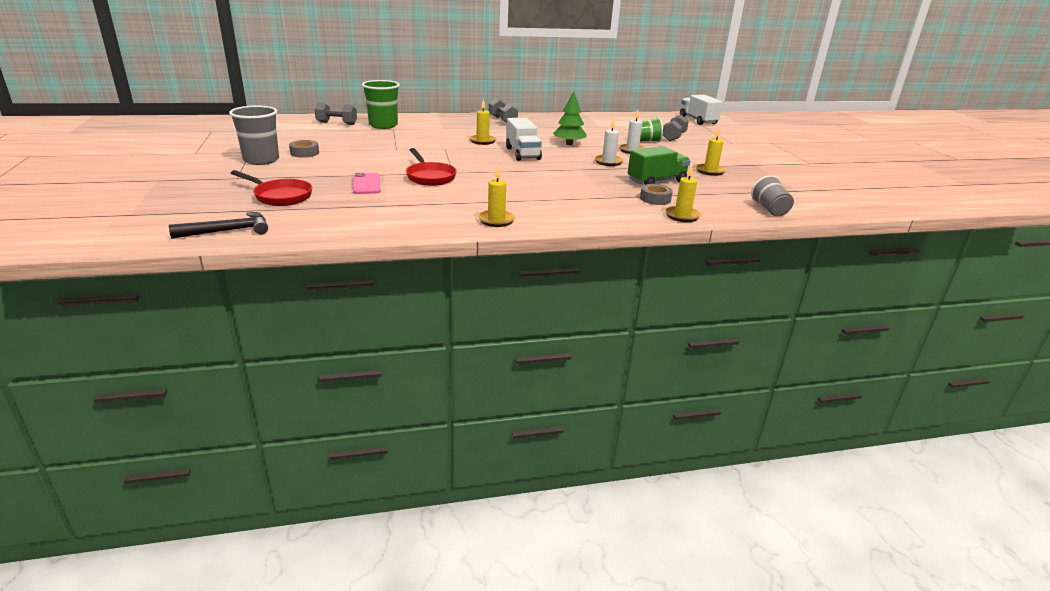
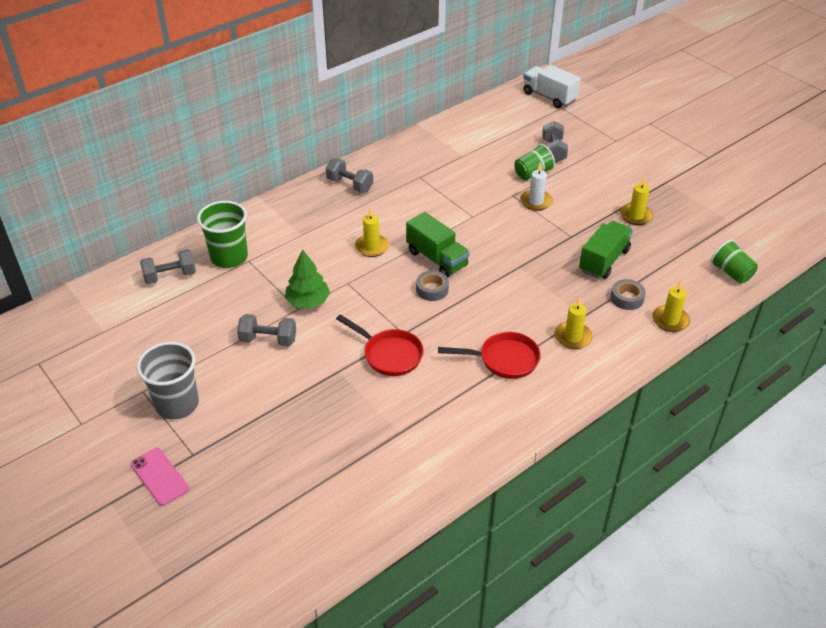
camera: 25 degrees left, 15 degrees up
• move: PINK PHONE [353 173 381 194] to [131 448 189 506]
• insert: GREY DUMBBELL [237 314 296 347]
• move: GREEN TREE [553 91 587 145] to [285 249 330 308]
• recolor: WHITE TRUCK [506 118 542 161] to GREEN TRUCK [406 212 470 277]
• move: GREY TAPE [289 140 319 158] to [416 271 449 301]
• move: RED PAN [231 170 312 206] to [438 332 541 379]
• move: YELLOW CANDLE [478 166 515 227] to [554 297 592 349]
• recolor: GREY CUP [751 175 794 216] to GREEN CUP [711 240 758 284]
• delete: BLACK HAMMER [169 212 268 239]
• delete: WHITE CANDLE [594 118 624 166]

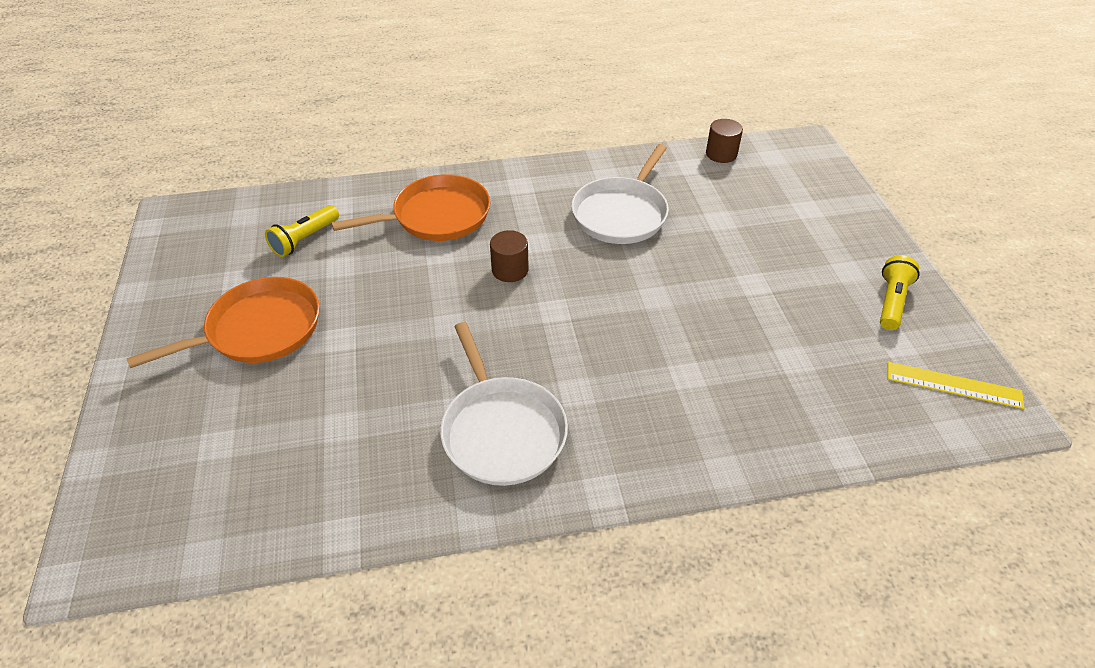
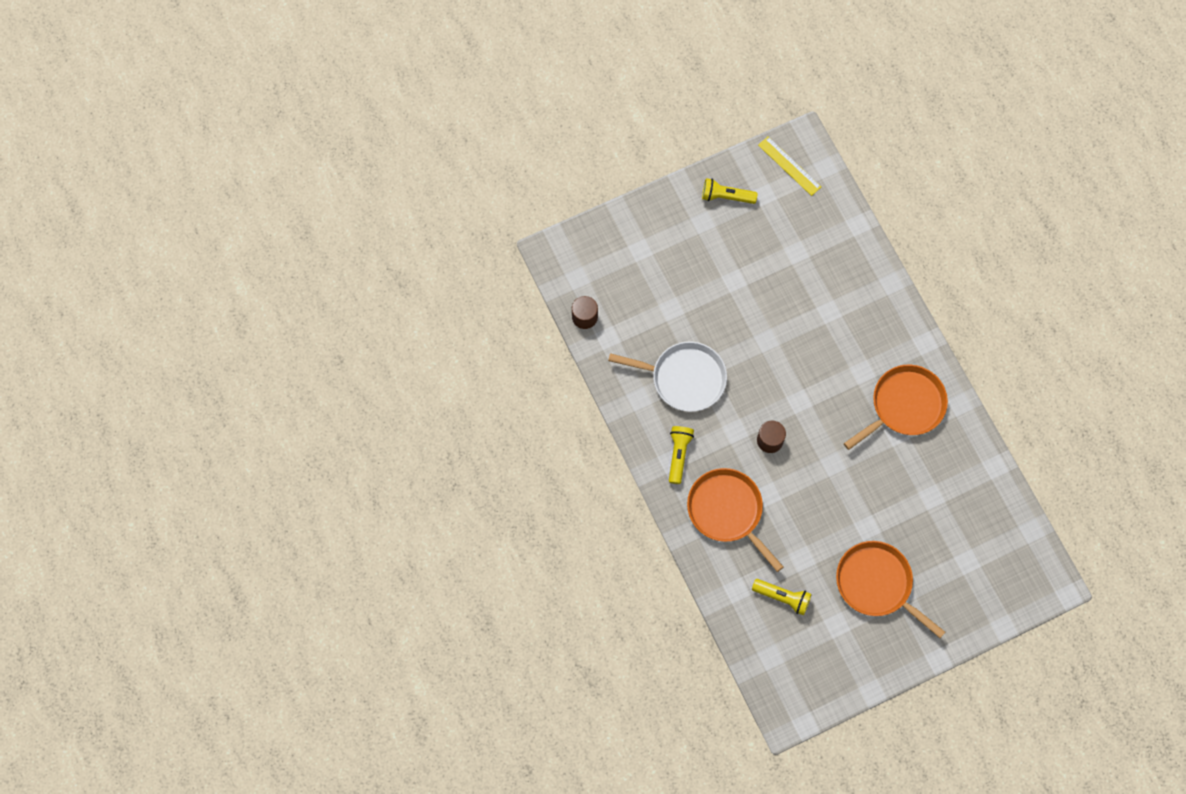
camera: 105 degrees left, 25 degrees up
• insert: YELLOW FLASHLIGHT [669 426 694 484]
• rotate: YELLOW RULER [888 362 1025 409] = [758 137 821 196] 45 degrees counterclockwise
• recolor: WHITE PAN [440 322 568 486] to ORANGE PAN [844 365 948 450]

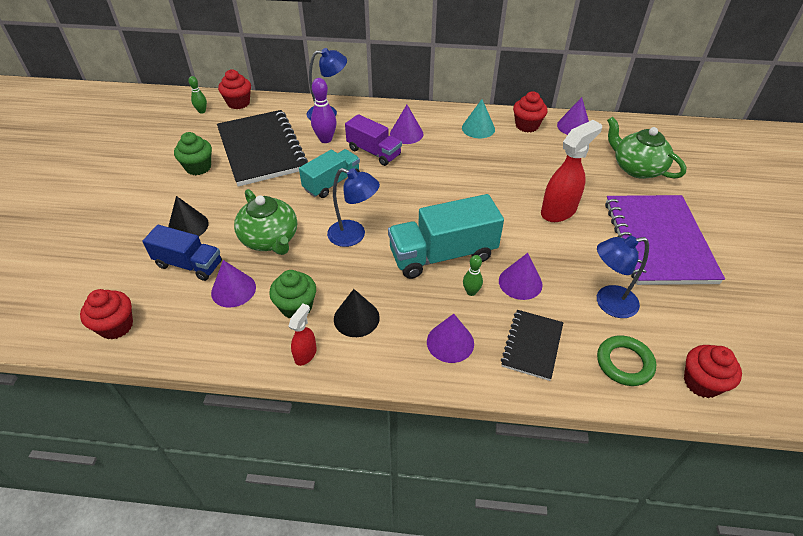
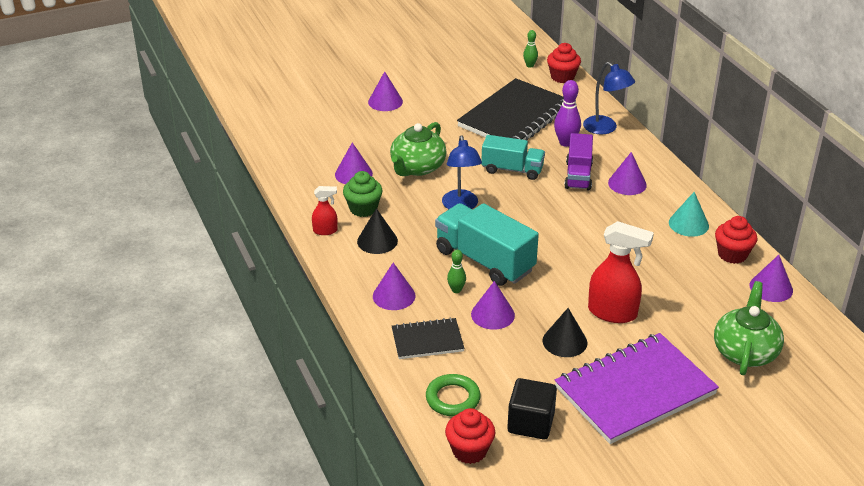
camera: 60 degrees right, 10 degrees down
• insert: PURPLE CONE [368 71 403 111]
• insert: BLACK CUBE [507 378 557 440]
• move: BLACK CONE [168 196 209 236] to [542 308 587 357]
• delete: RED CUPCAKE [80 289 133 340]
• delete: BLUE TRUCK [142 225 222 281]
• delete: GREEN CUPCAKE [174 132 212 175]
• delete: BLUE LAMP [597 236 649 318]

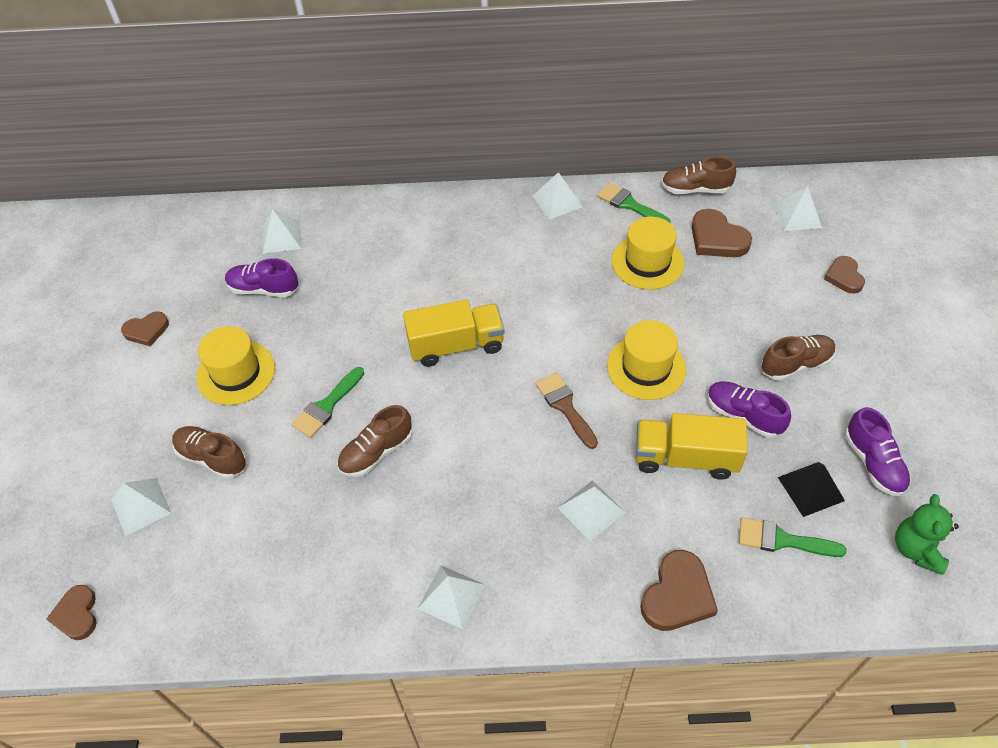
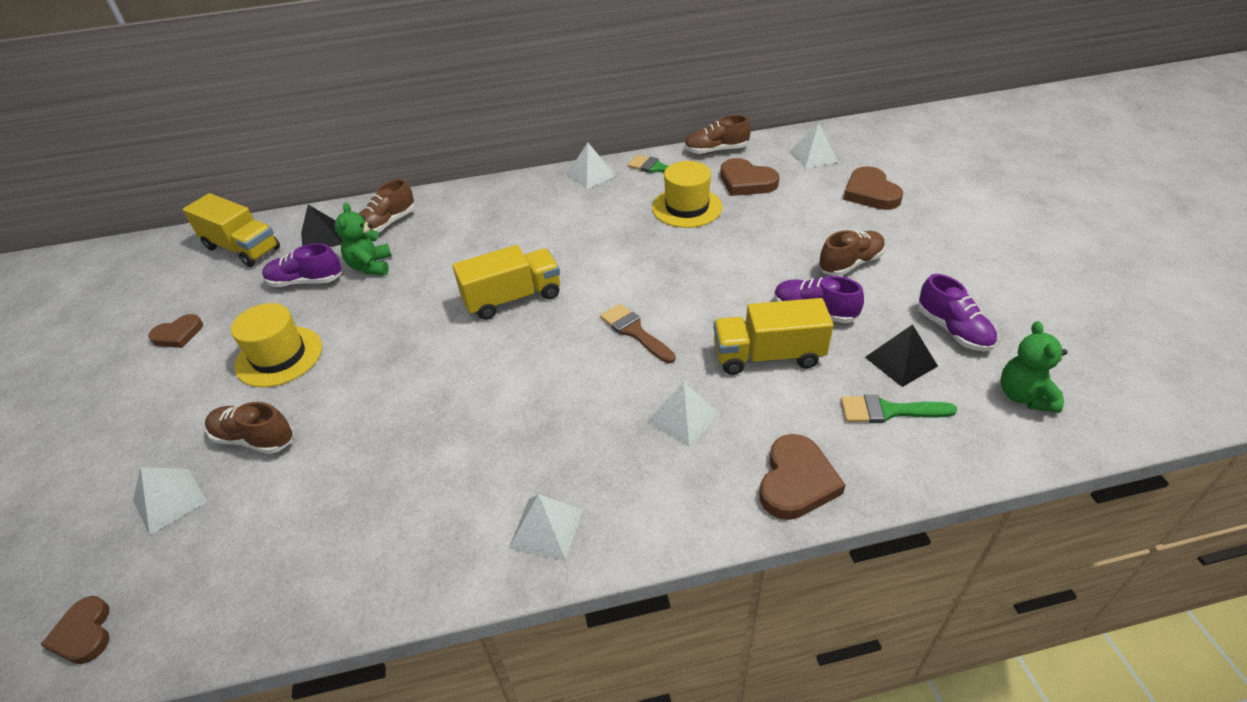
camera: 10 degrees left, 10 degrees down
• insert: YELLOW TRUCK [183 193 280 267]
• recolor: WHITE PYRAMID [262 209 301 254] to BLACK PYRAMID [301 205 343 247]
• insert: GREEN TEDDY BEAR [335 203 392 275]
• move: BROWN SHOE [337 405 412 477] to [359 179 415 233]
• resize: BROWN HEART [824 256 865 294] = [843 166 903 210] x1.54
• delete: GREEN BRUSH [291 367 364 438]
• delete: YELLOW HAT [607 320 687 400]

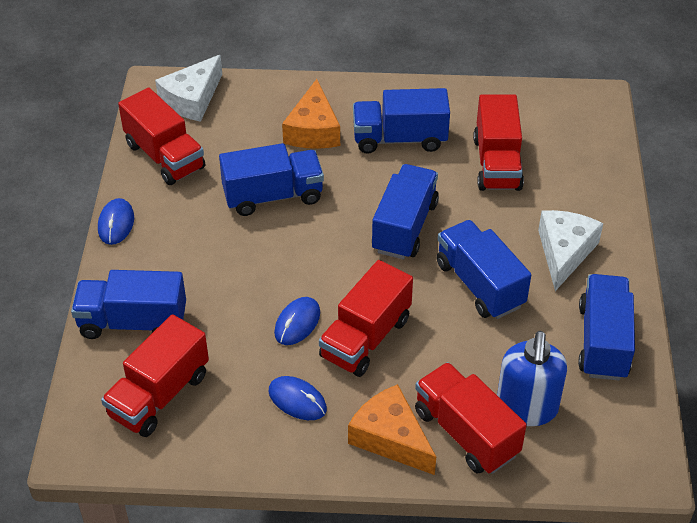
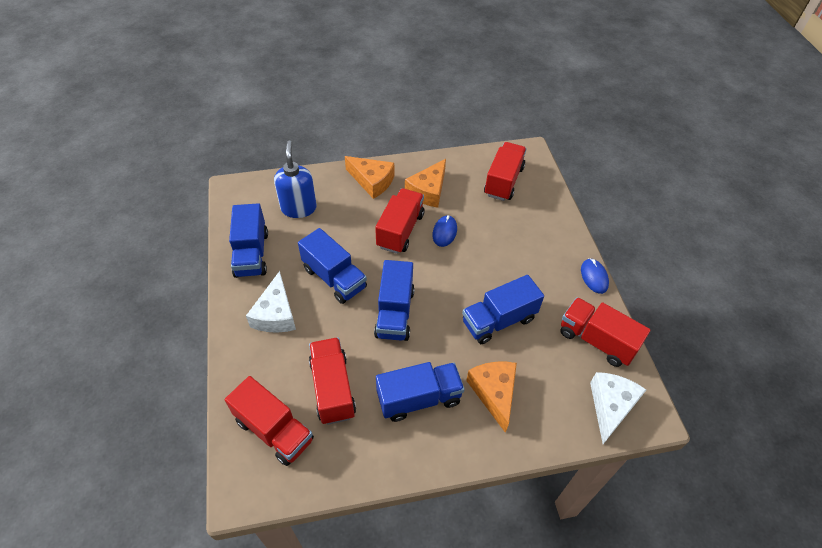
camera: 165 degrees right, 5 degrees up
• move: RED TRUCK [415 362 527 474] to [225 376 314 466]
• replace: BLUE MOUSE [269 376 327 420] to ORANGE CHEESE [405 159 446 208]
• delete: BLUE TRUCK [71 270 186 339]

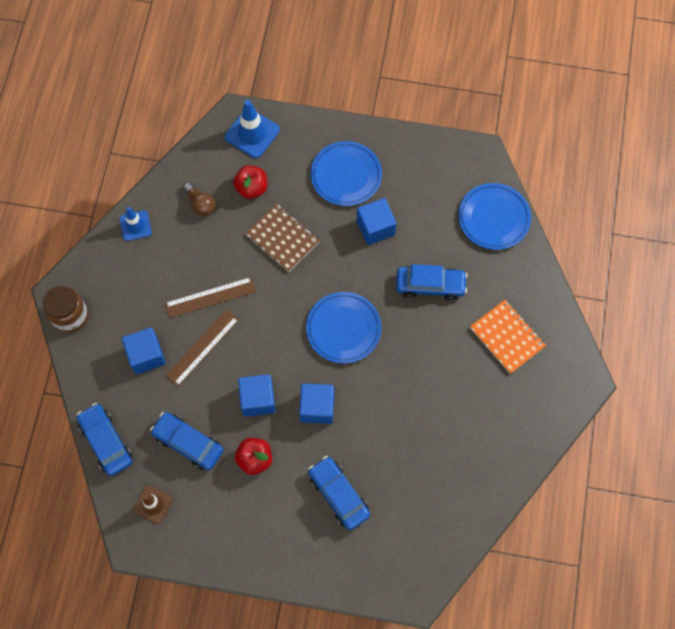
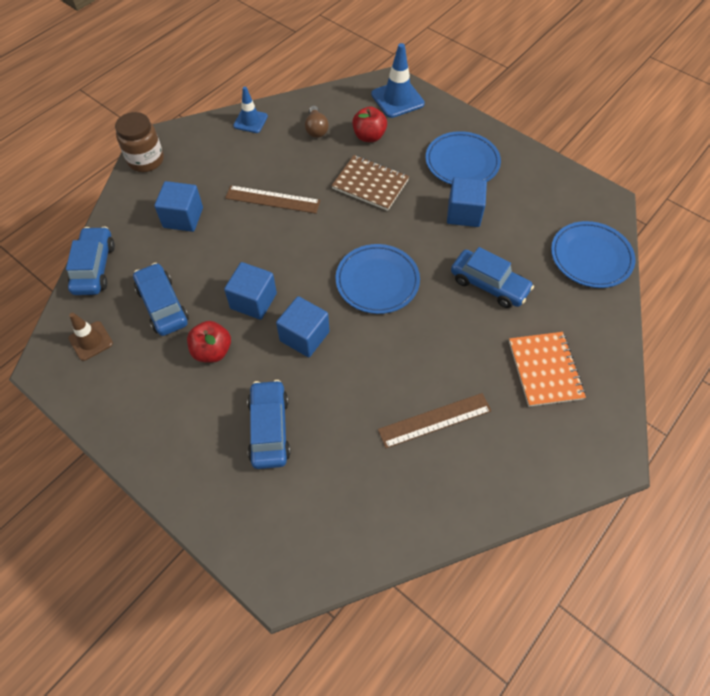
camera: 30 degrees right, 10 degrees down
• rotate: BROWN NOTEBOOK [245 203 320 272] = [331 155 409 211] 45 degrees counterclockwise
• move: BROWN RULER [165 309 239 387] to [378 393 492 448]

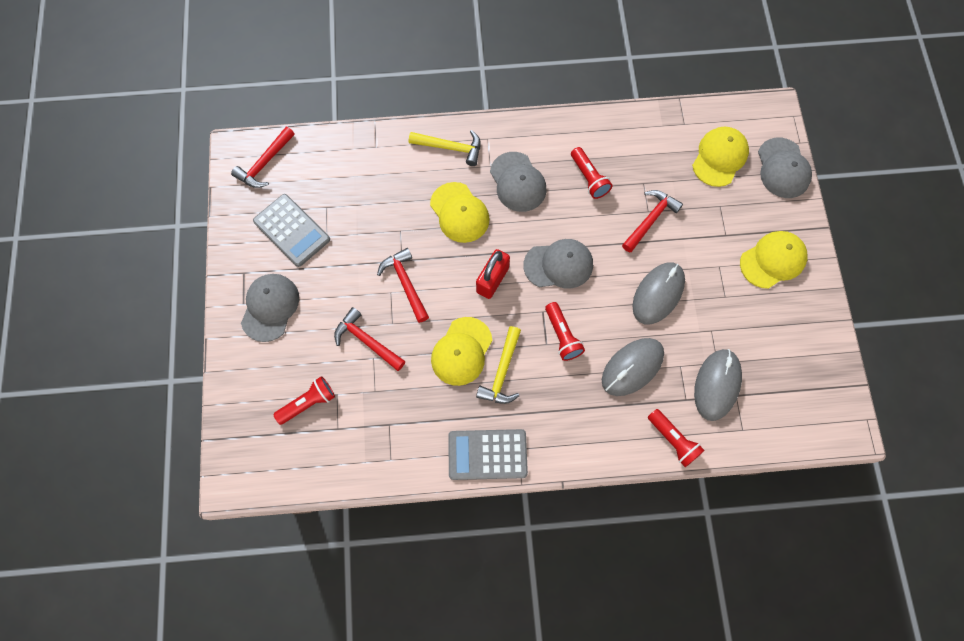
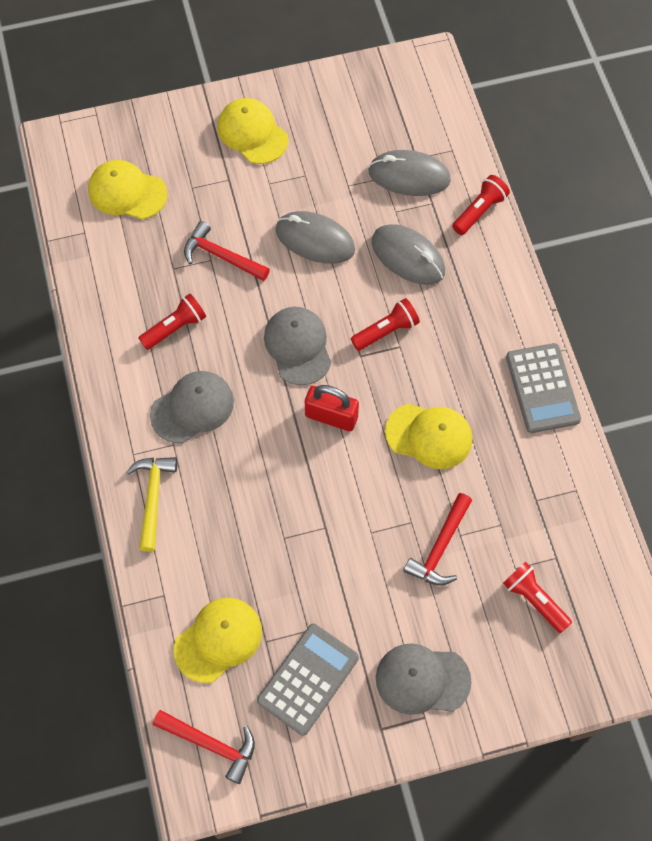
camera: 100 degrees left, 5 degrees down
• move: YELLOW CAP [430 182 490 243] to [174 598 262 683]
• delete: RED HAMMER [377 248 429 323]
• delete: YELLOW HAMMER [476 326 521 404]
• delete: GREY CAP [758 138 812 198]

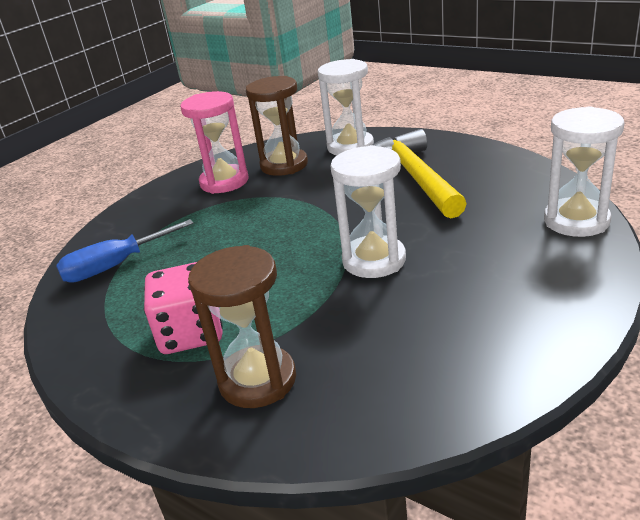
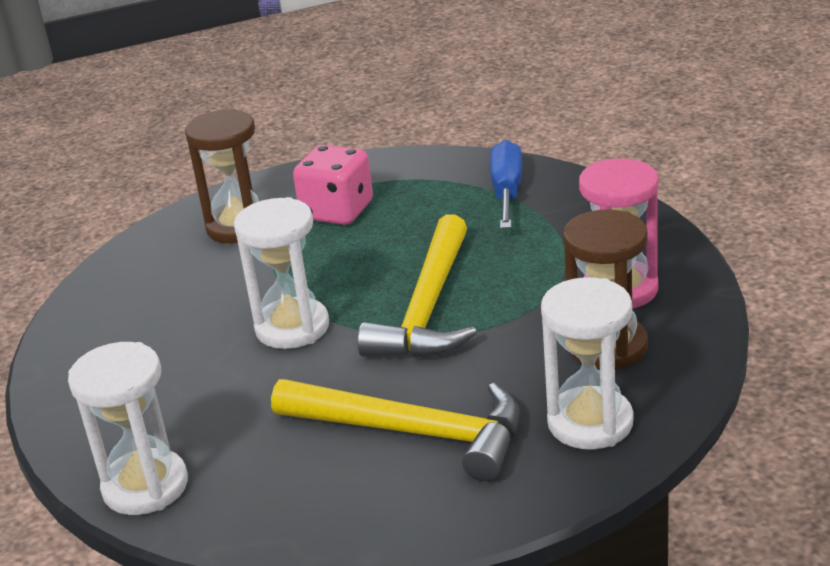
camera: 125 degrees right, 0 degrees up
• insert: YELLOW HAMMER [357 214 477 358]

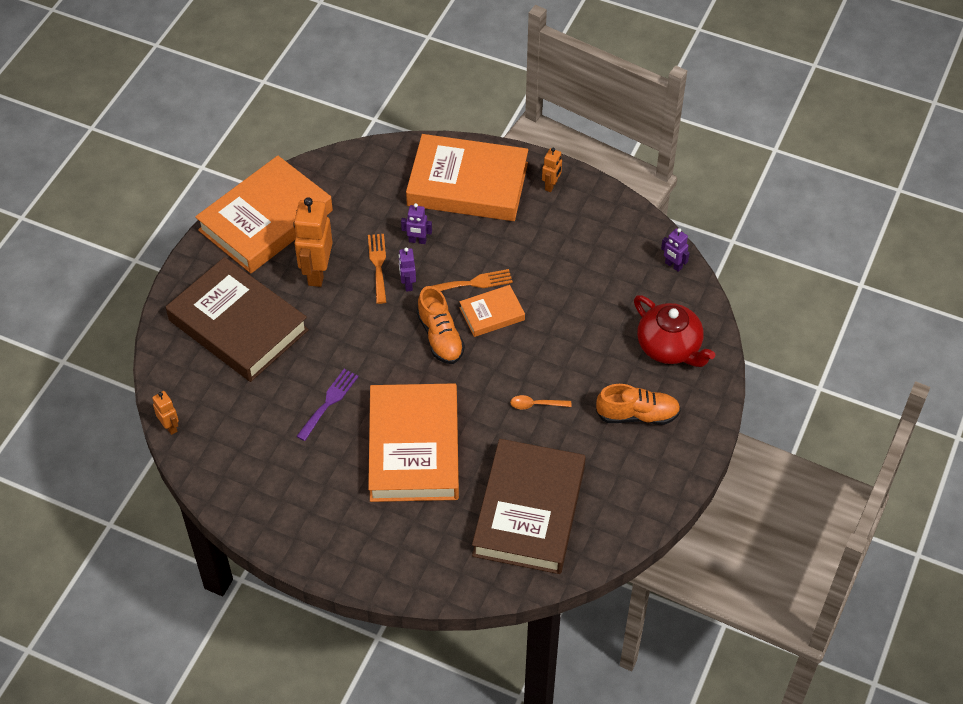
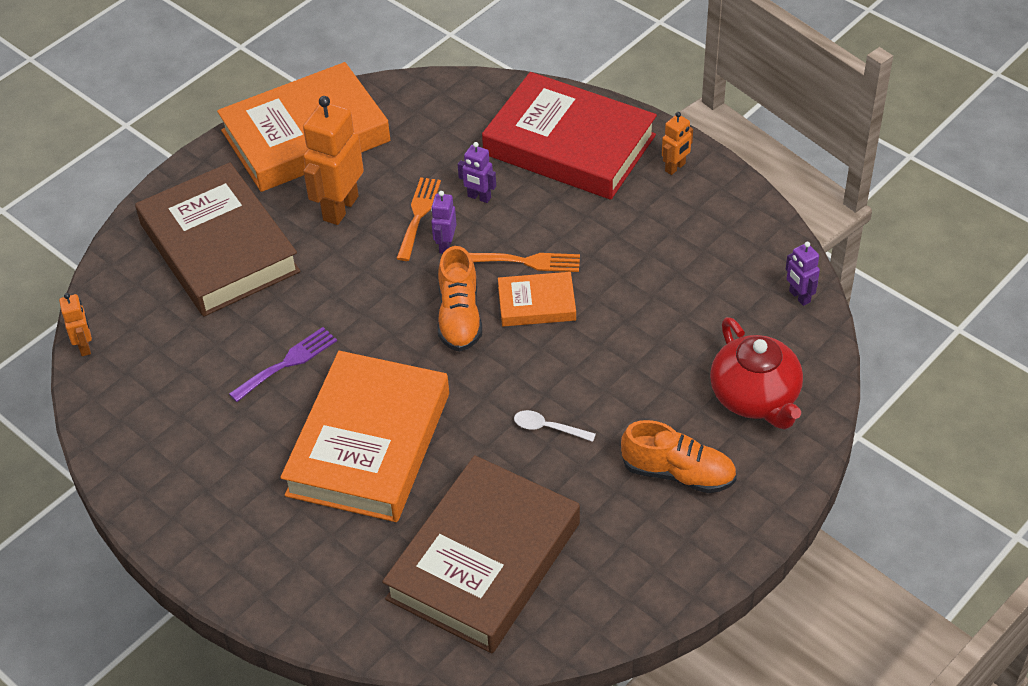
camera: 20 degrees right, 5 degrees down
• recolor: ORANGE BOOK [406 134 528 221] to RED BOOK [482 72 657 200]
• recolor: ORANGE SPOON [510 395 571 409] to WHITE SPOON [514 410 596 442]

